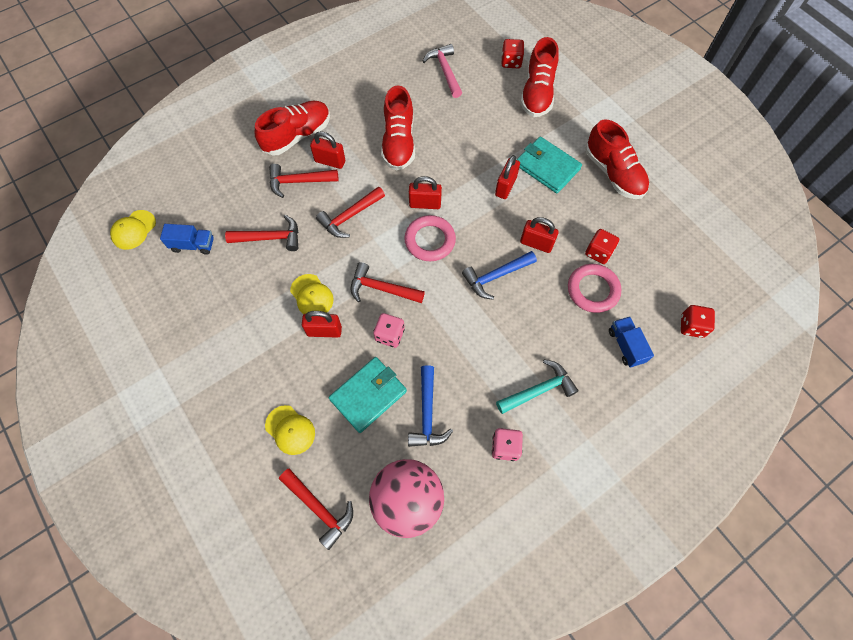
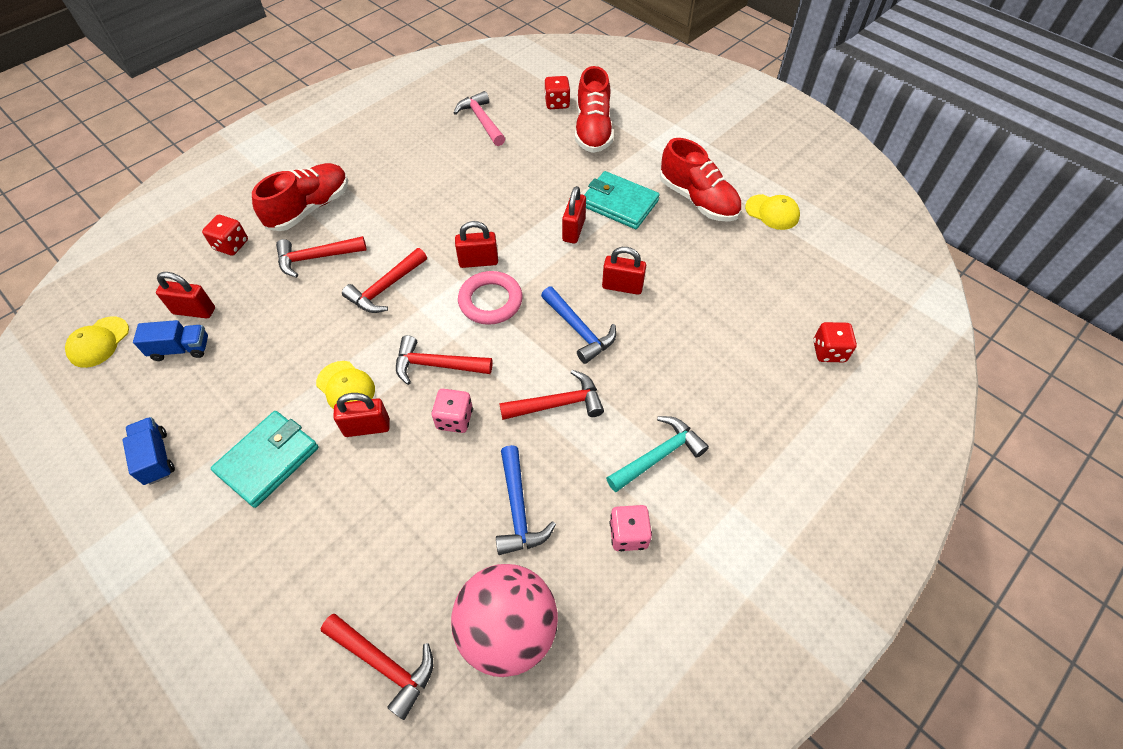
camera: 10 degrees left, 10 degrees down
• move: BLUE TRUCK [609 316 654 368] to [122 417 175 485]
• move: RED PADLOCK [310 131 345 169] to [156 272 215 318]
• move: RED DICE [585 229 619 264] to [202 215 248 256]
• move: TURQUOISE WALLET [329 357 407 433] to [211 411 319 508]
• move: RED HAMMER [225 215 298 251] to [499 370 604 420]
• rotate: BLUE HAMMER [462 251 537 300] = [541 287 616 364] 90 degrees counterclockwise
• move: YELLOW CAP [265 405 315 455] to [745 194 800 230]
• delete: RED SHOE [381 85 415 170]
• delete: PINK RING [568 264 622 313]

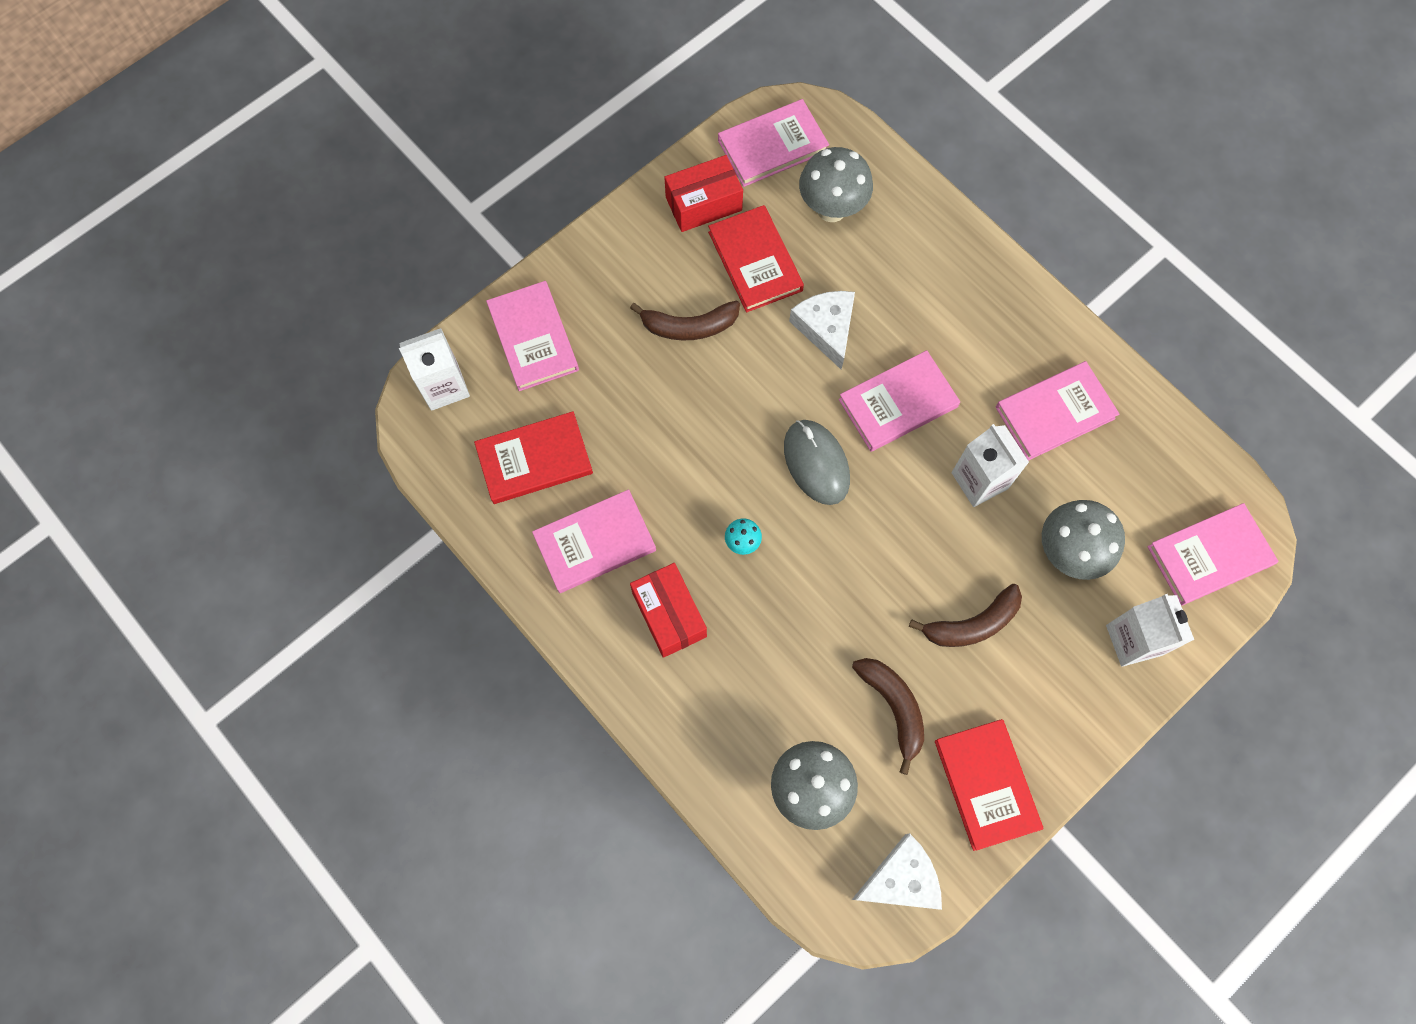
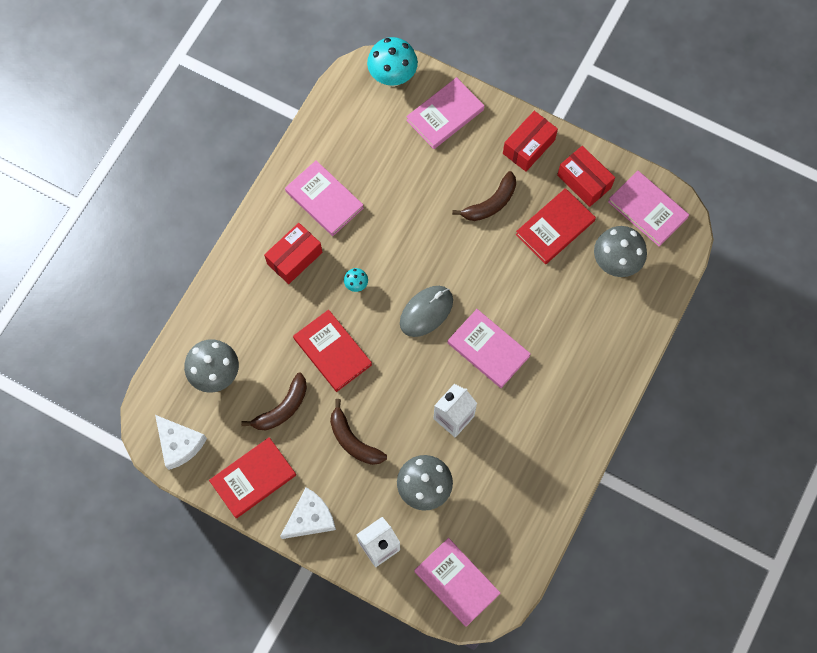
camera: 70 degrees right, 0 degrees up
• move: WHITE CHEESE [789 291 855 369] to [280 487 336 539]
• move: RED BOOK [474 411 593 504] to [293 310 372 392]
• replace: WHITE CARTON [399 328 470 411] to TURQUOISE MUSHROOM [367 37 418 87]
• rotate: BROWN BANANA [630 301 740 341] = [452 171 516 221] 105 degrees counterclockwise
• insert: RED BOX [503 111 558 172]
• delete: PINK BOOK [996 361 1119 461]

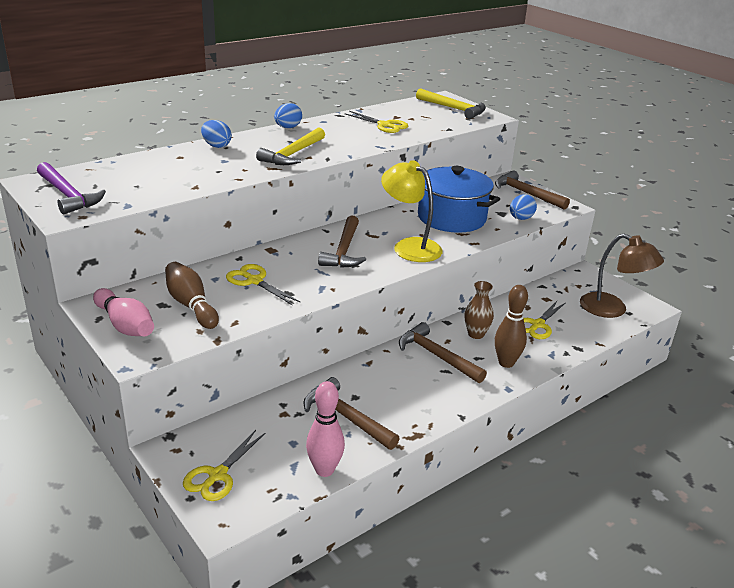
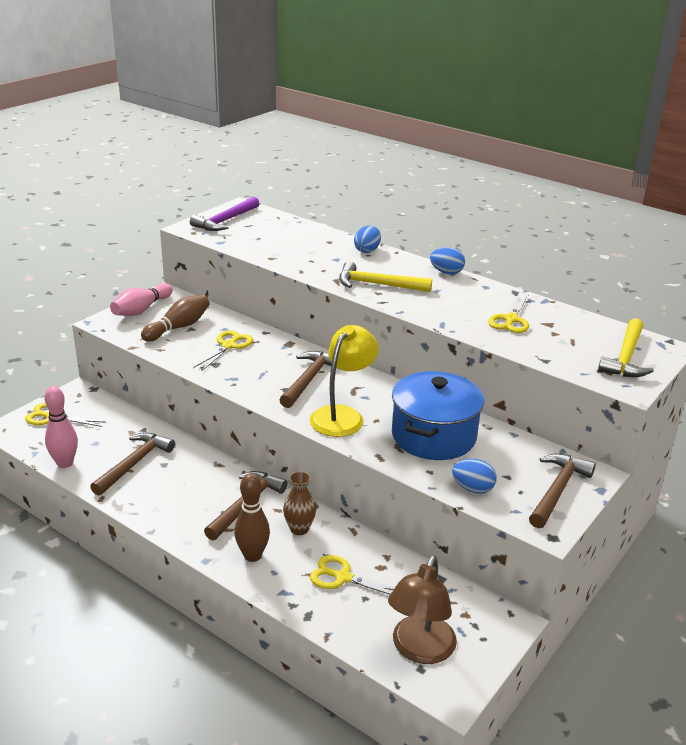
camera: 75 degrees right, 0 degrees up
• rotate: BROWN HAMMER [318 215 366 268] = [280 351 337 408] 120 degrees clockwise

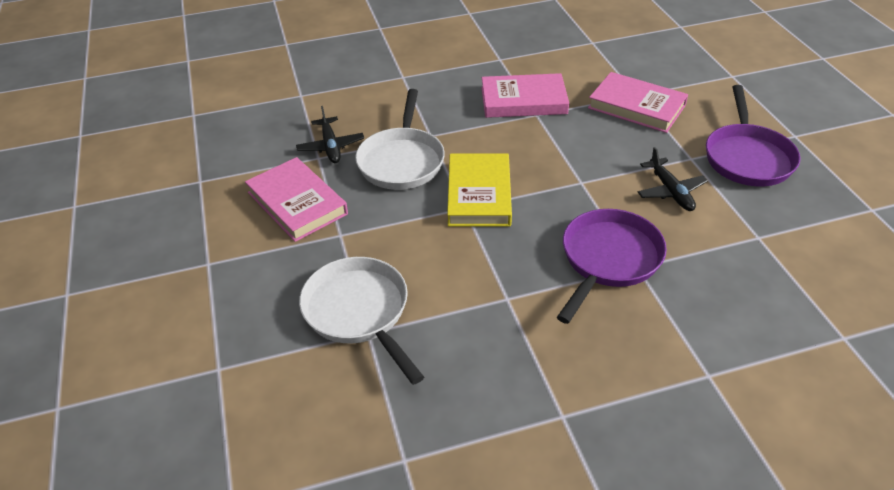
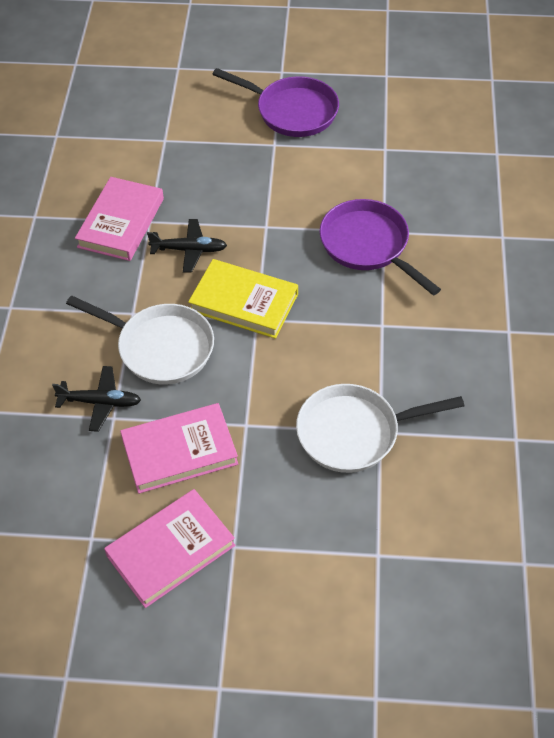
camera: 70 degrees left, 10 degrees up
• move: PINK BOOK [588 72 688 133] to [104 489 235 608]
• move: BLACK PLANE [638 147 708 211] to [147 219 227 273]

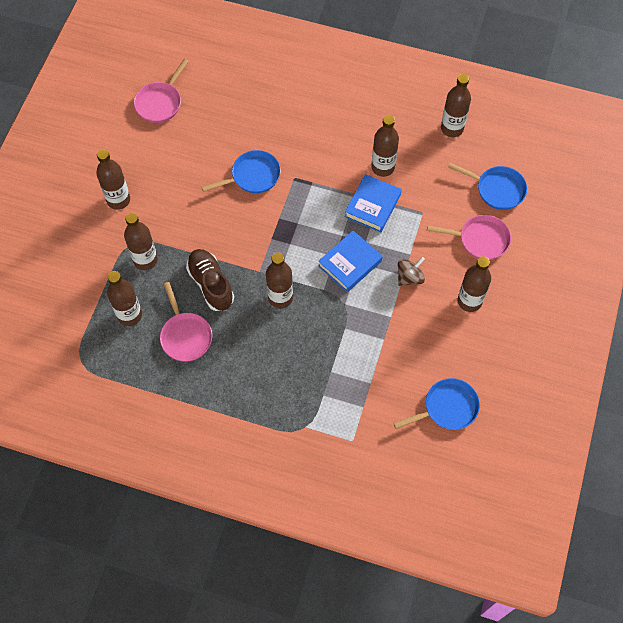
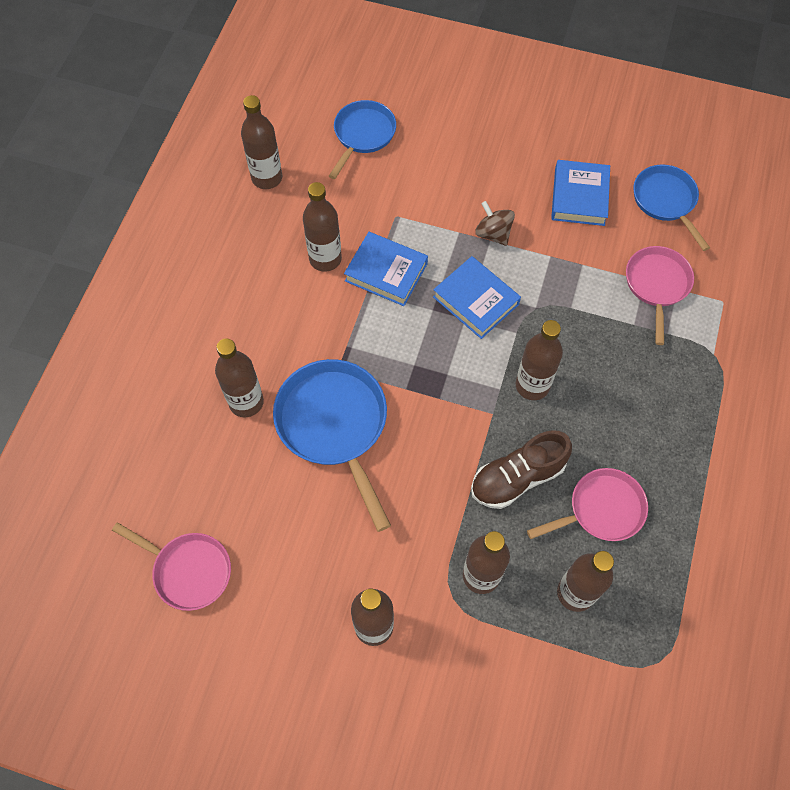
camera: 90 degrees left, 0 degrees up
• move: BROWN BOTTLE [458 256 491 312] to [215 339 264 417]
• resize: BLUE PAN [201 150 281 193] = [273 359 391 532] x1.55
• insert: BLUE BOOK [551 160 610 226]
• move: PINK PAN [427 215 511 260] to [626 246 694 345]

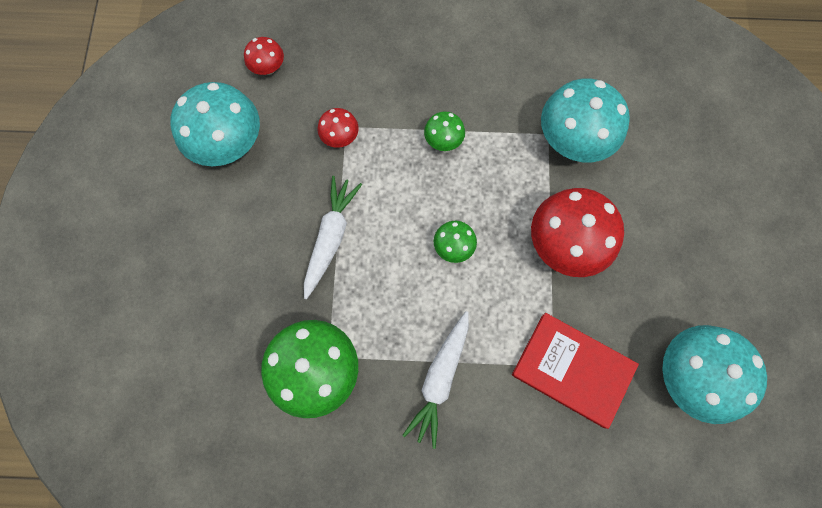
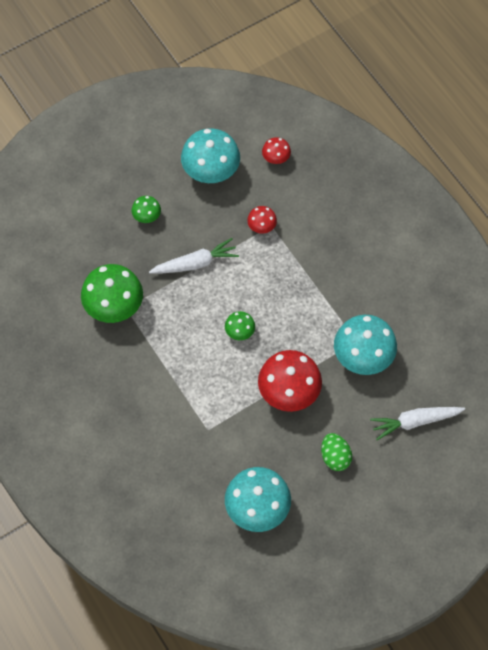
camera: 55 degrees right, 10 degrees down
• move: GREEN MUSHROOM [424 111 465 151] to [132 196 161 223]
• insert: GREEN EGG [321 433 352 471]
• move: WHITE CARROT [402 311 469 449] to [370 407 465 440]
• delete: RED BOOK [512 313 639 429]

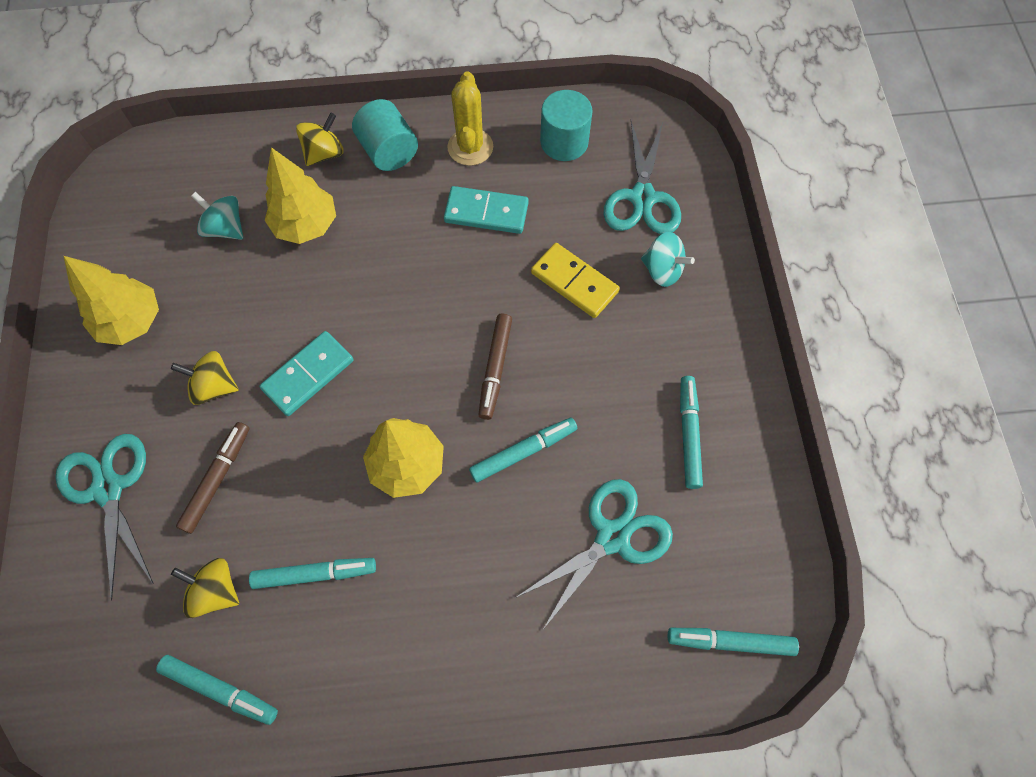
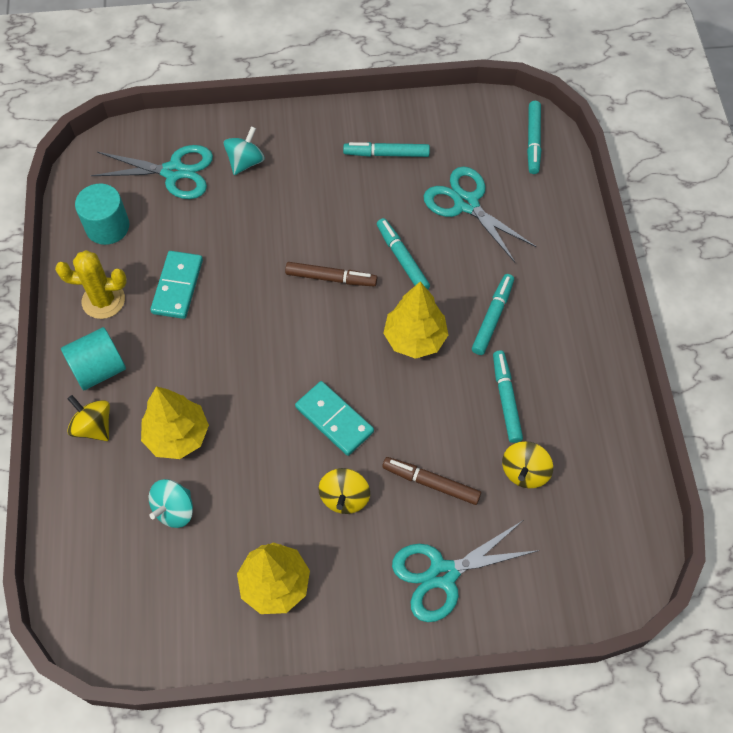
camera: 90 degrees left, 5 degrees down
• move: TURQUOISE MARKER [156 655 278 725] to [472 274 514 355]
• delete: YELLOW DOMINO [531 243 620 318]

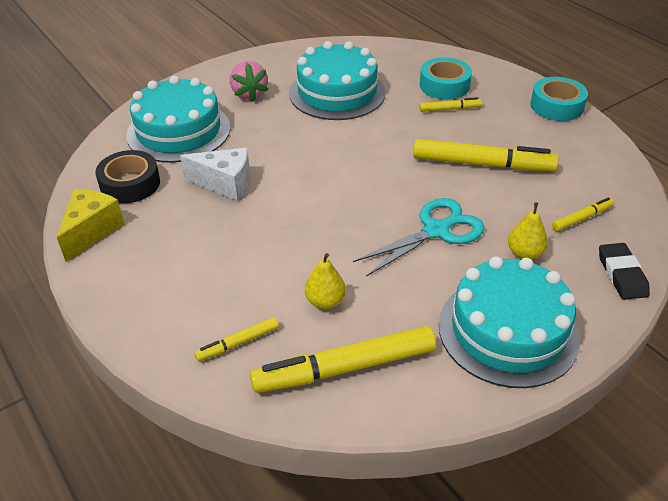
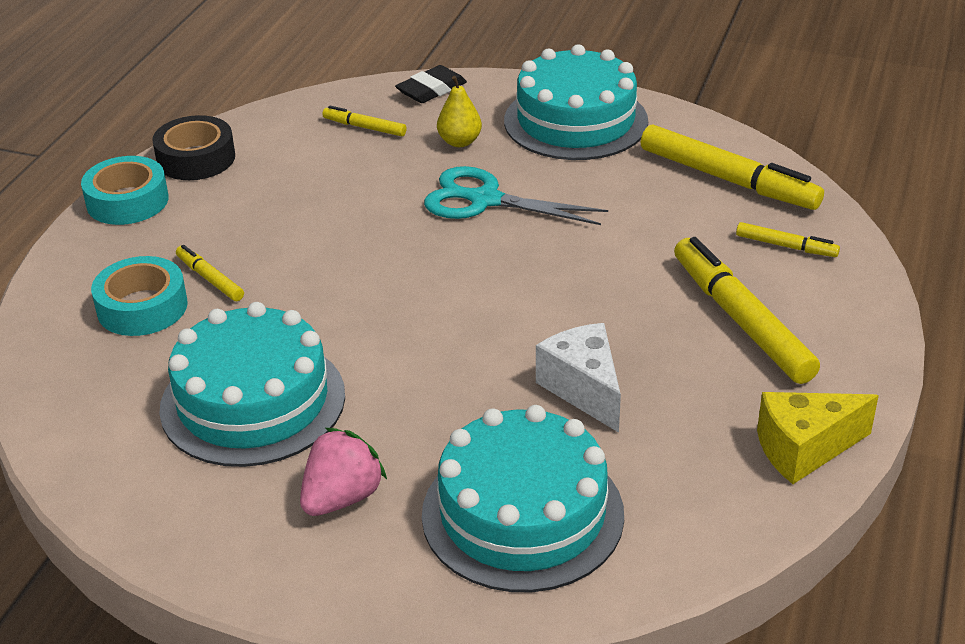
camera: 125 degrees left, 5 degrees down
• move: BLACK TAPE [95 150 160 203] to [152 115 235 180]
• move: YELLOW MARKER [413 139 559 171] to [674 237 820 384]
• delete: YELLOW PEAR [305 253 346 309]

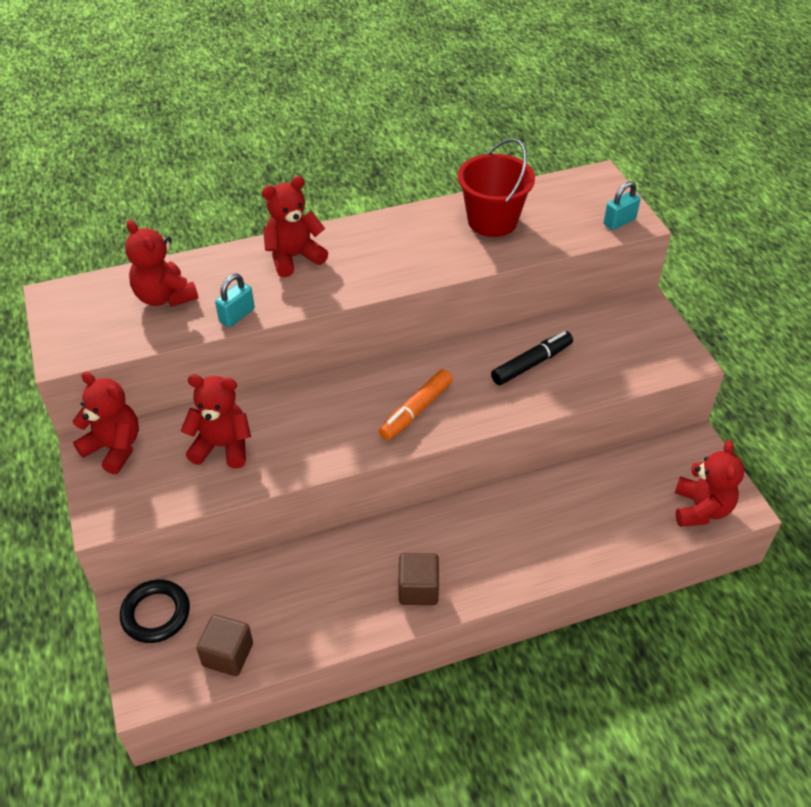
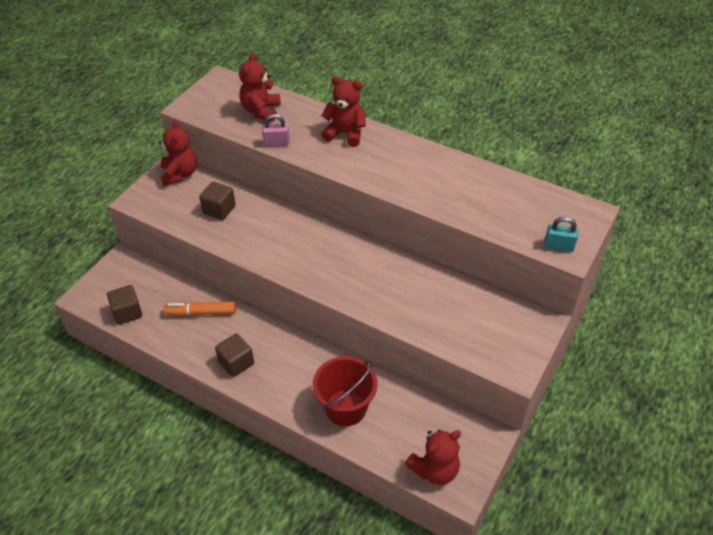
camera: 50 degrees right, 0 degrees up
• move: ORANGE MARKER [379 369 453 440] to [163 301 236 316]
• replace: RED TEDDY BEAR [181 375 251 469] to BROWN CUBE [199 182 236 220]
• recolor: TURQUOISE PADLOCK [215 273 255 328] to PINK PADLOCK [262 114 290 146]
• move: RED BUCKET [458 138 535 237] to [313 356 378 426]
• delete: BLACK RING [120 580 190 643]
• delete: BLACK MARKER [491 331 573 385]

